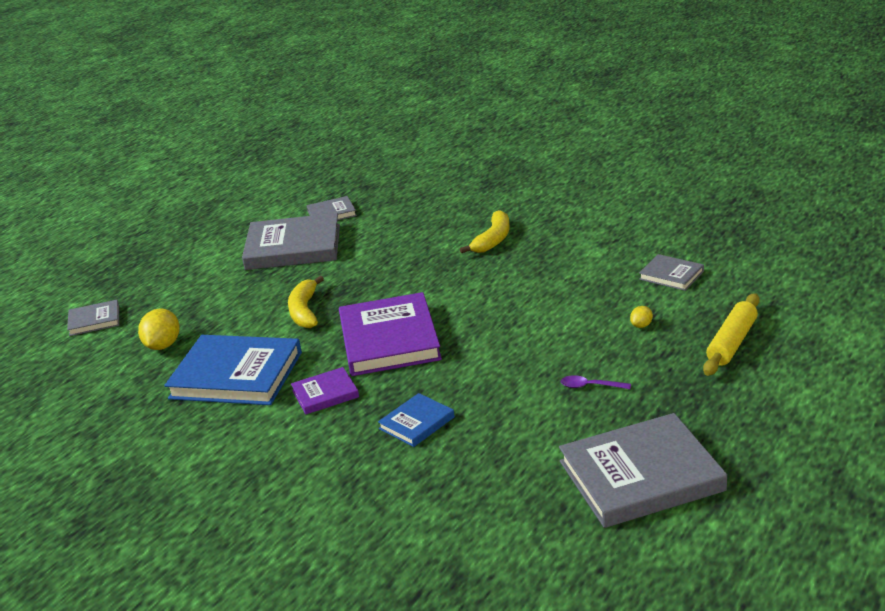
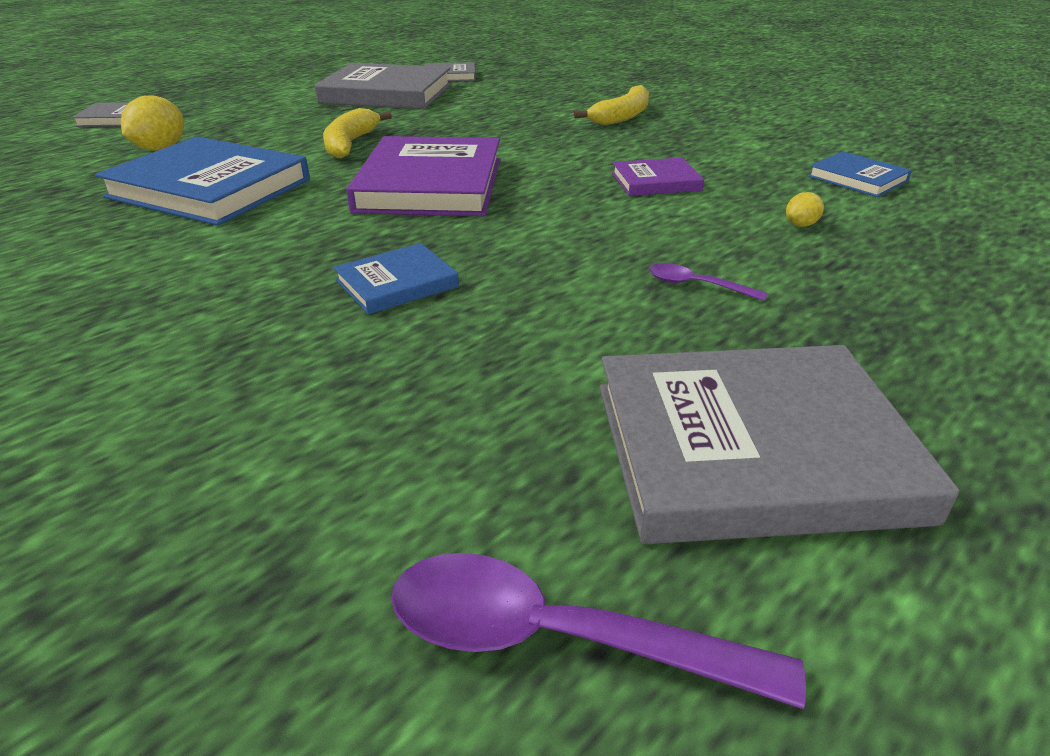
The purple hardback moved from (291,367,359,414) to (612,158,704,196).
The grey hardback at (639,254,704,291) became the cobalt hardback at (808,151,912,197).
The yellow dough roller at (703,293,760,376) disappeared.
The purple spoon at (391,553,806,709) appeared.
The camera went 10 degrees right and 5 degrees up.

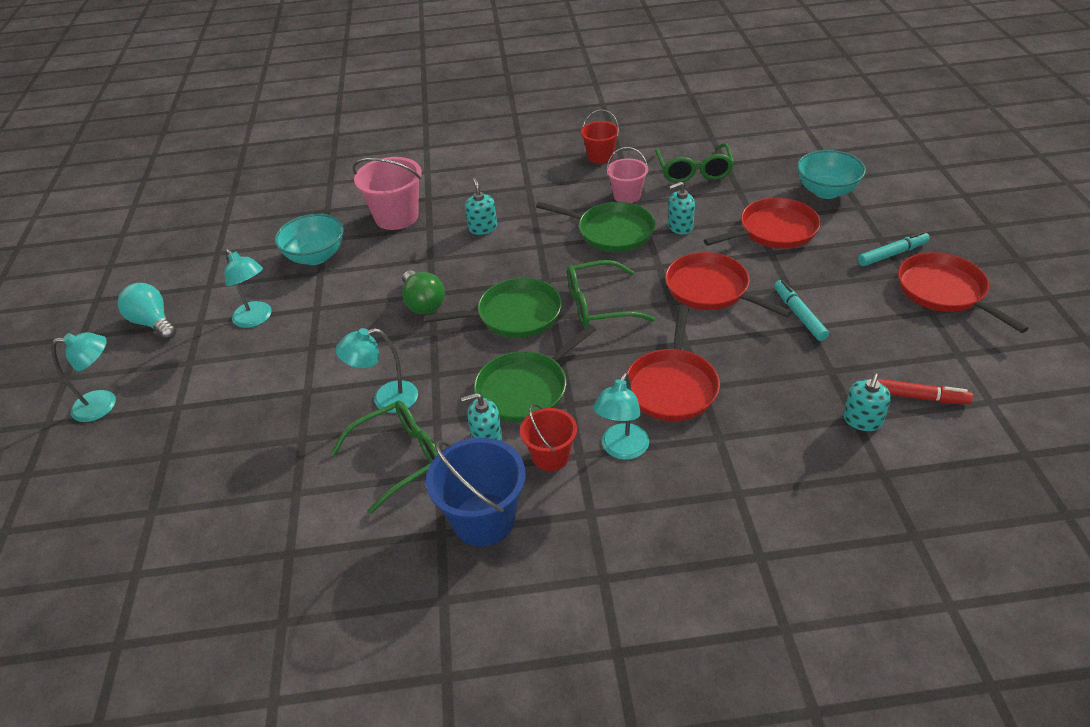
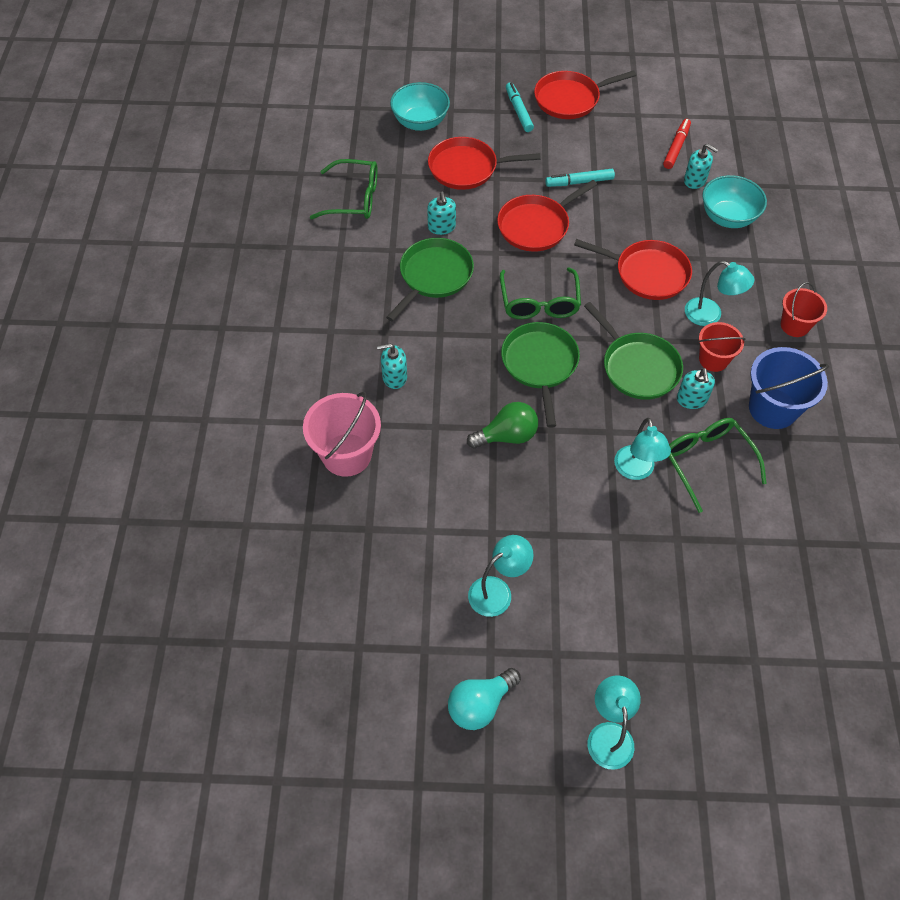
The teal bowl moved from (275,214,343,265) to (702,175,767,228).
The crimson sand bucket moved from (581,109,620,163) to (781,282,827,337).
The rose-pink sand bucket at (606,147,648,203) disappeared.
The crimson frying pan at (704,198,821,249) turned 75 degrees counterclockwise.
The camera went 85 degrees left and 15 degrees up.

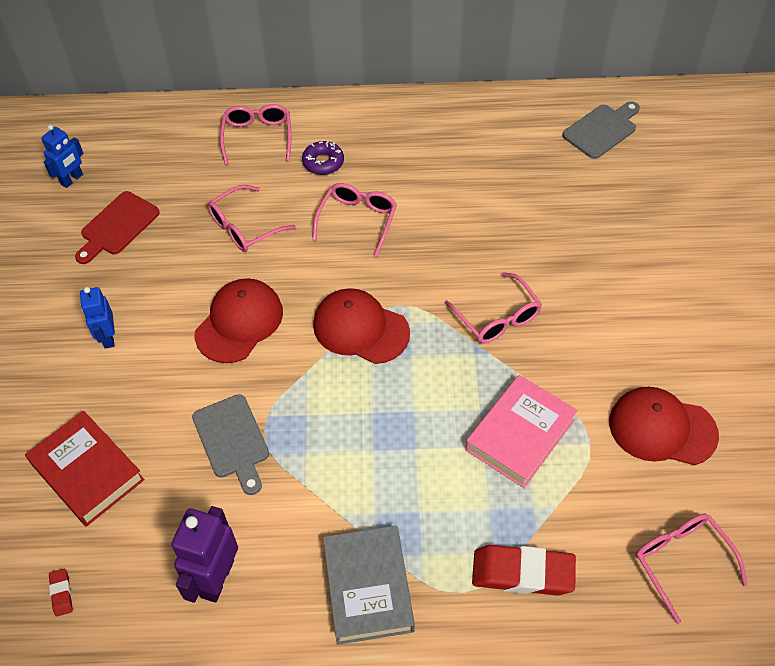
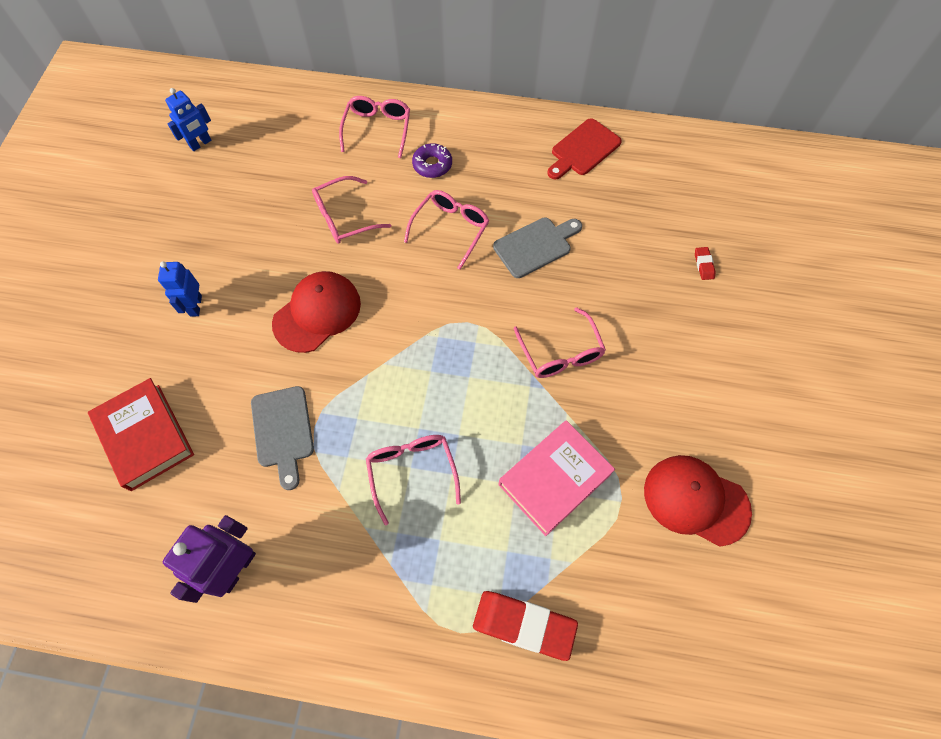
The crimson gum eraser moved from (49,569,73,617) to (695,247,716,280).
The crimson chopping board moved from (75,191,160,264) to (547,118,622,180).
The crimson peaked cap at (313,288,410,364) disappeared.
The grey hardback at (323,525,415,645) disappeared.
The grey chopping board moved from (563,101,640,159) to (493,217,582,278).
The rose-pink glasses moved from (635,514,748,624) to (366,435,461,525).
The camera went 10 degrees right and 10 degrees up.

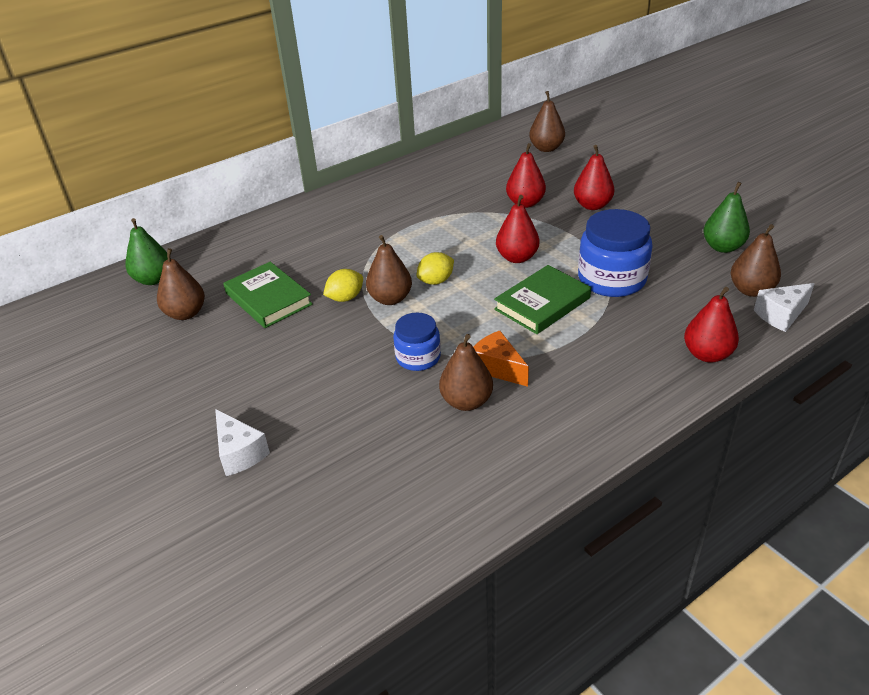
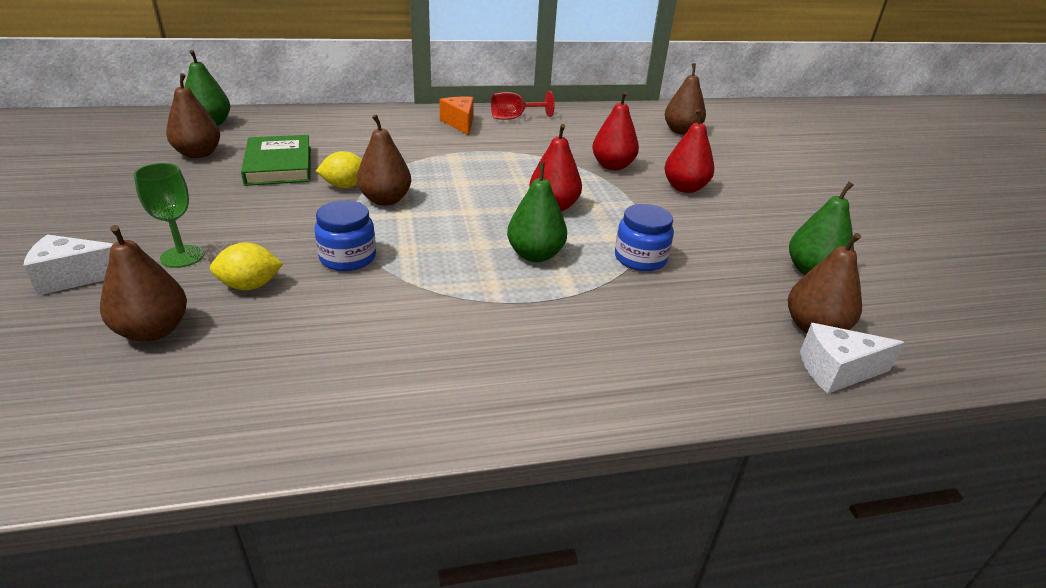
The pure white piece of cheese at (215,409,270,476) turned 90 degrees clockwise.
The yellow toy lemon moved from (417,252,454,285) to (210,243,283,290).
The dark brown pear moved from (439,334,493,411) to (100,225,187,342).
The orange-coloured piece of cheese moved from (474,331,529,387) to (439,97,474,135).
The leaf-green hardback at (494,265,591,334) was replaced by the leaf-green pear at (507,163,567,262).
The cobalt jar at (578,209,652,297) changed to 0.60 times the size.
The crimson pear at (684,287,739,362) disappeared.
The leaf-green goblet at (134,163,204,268) appeared.
The crimson goblet at (491,91,555,120) appeared.
The camera went 20 degrees right and 5 degrees down.

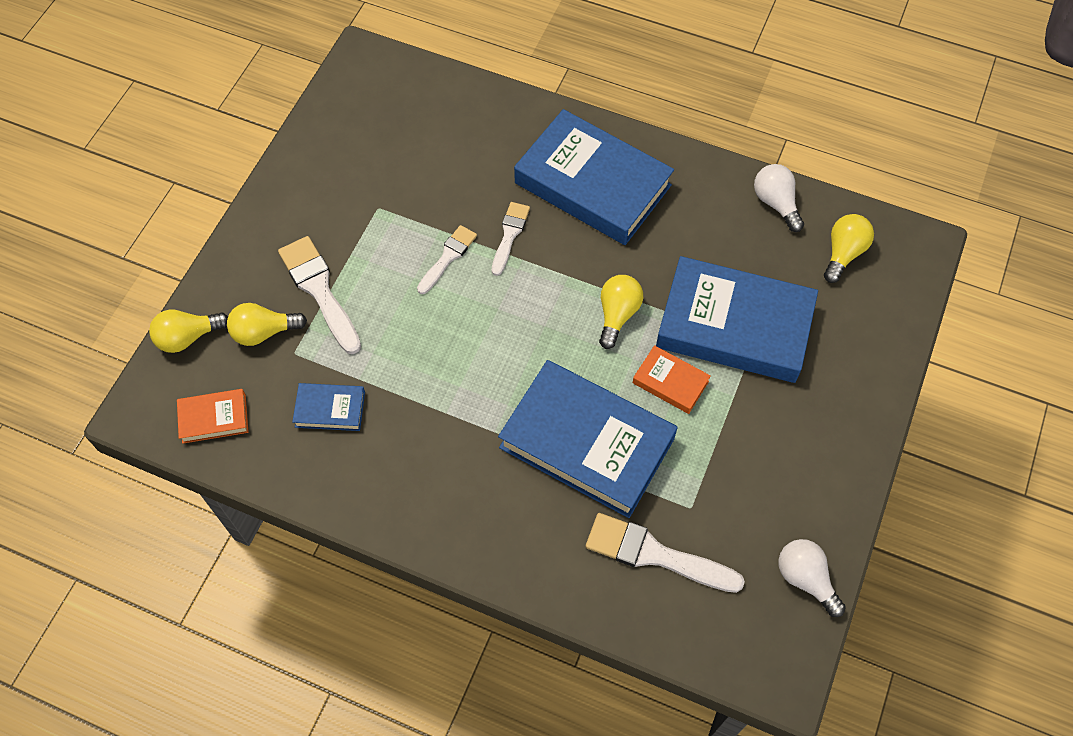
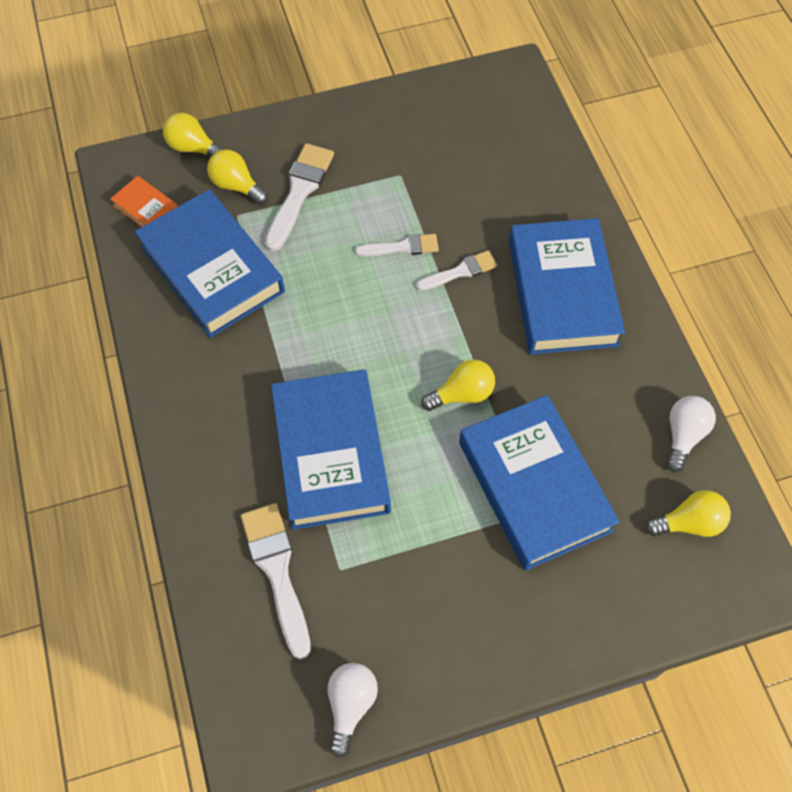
The cobalt hardback at (292,383,365,431) changed to 2.23 times the size.
The orange-coloured hardback at (633,345,711,414) disappeared.
The camera went 50 degrees right and 0 degrees up.

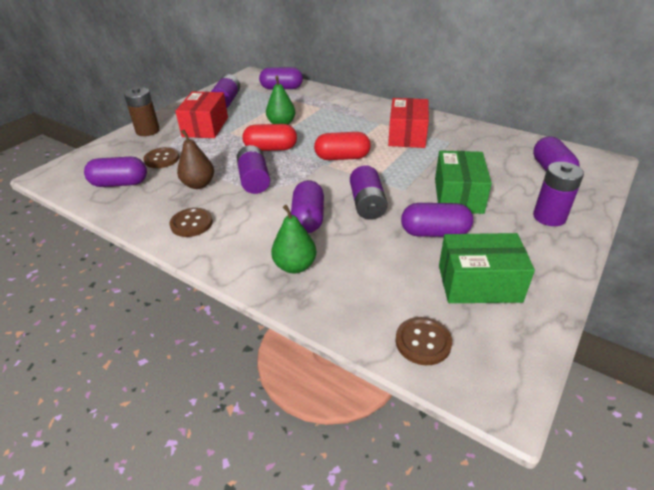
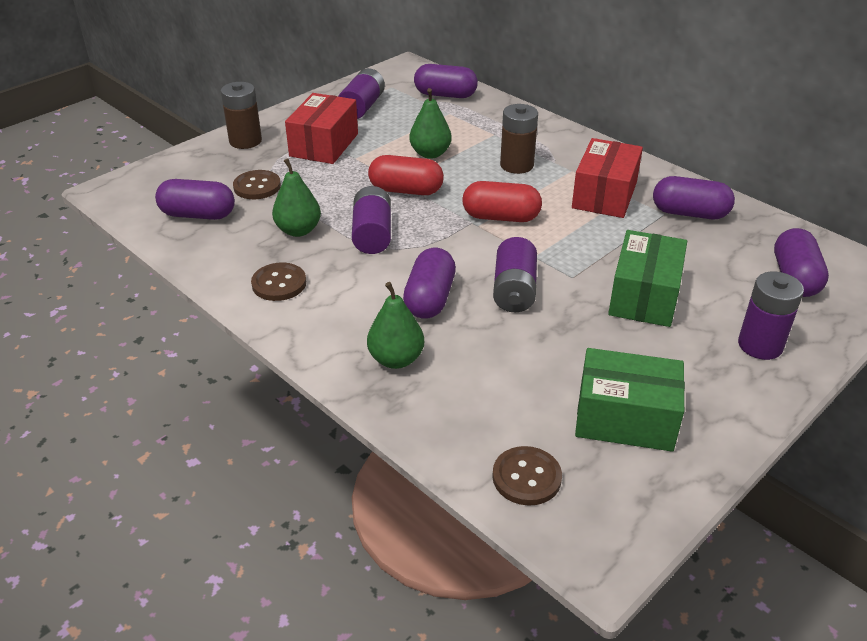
The dark brown pear at (177,130,214,189) became the leaf-green pear at (272,158,321,237).
The purple capsule moved from (401,203,473,237) to (653,176,735,219).
The dark brown power cell at (500,104,538,174) appeared.
The camera went 10 degrees right and 0 degrees up.

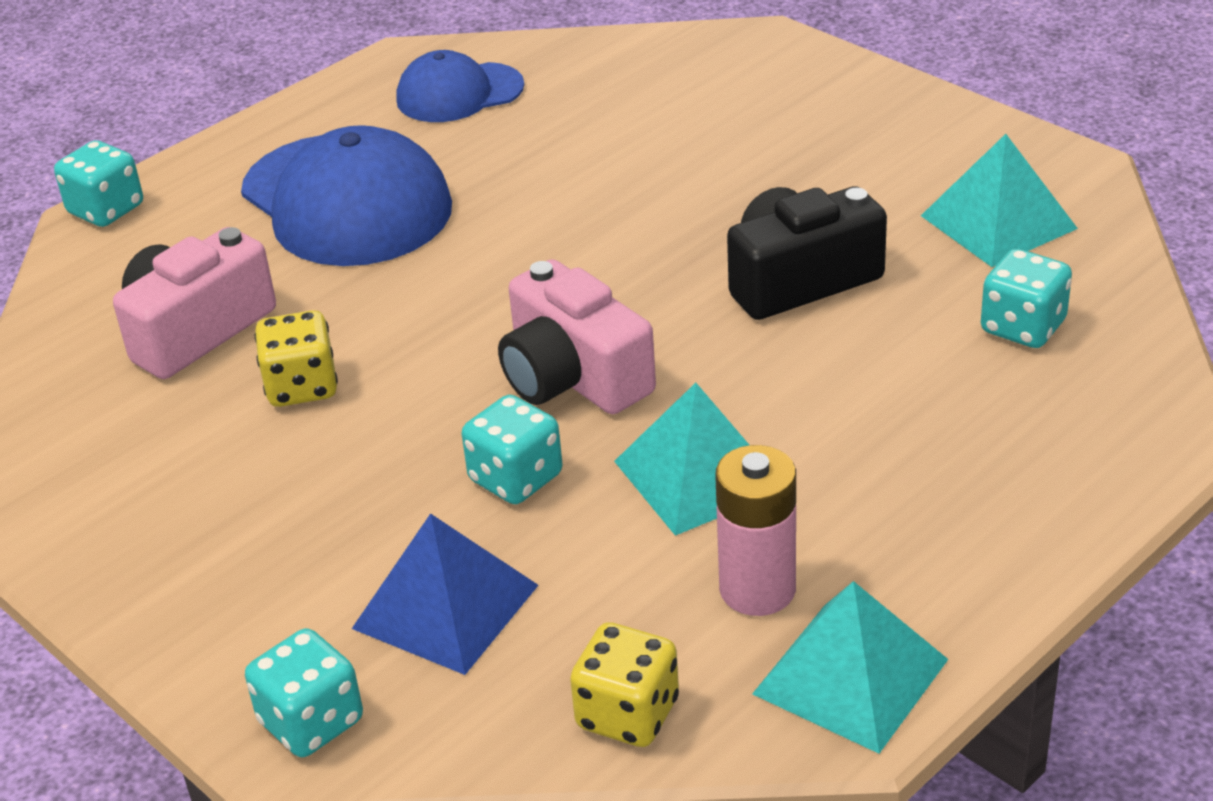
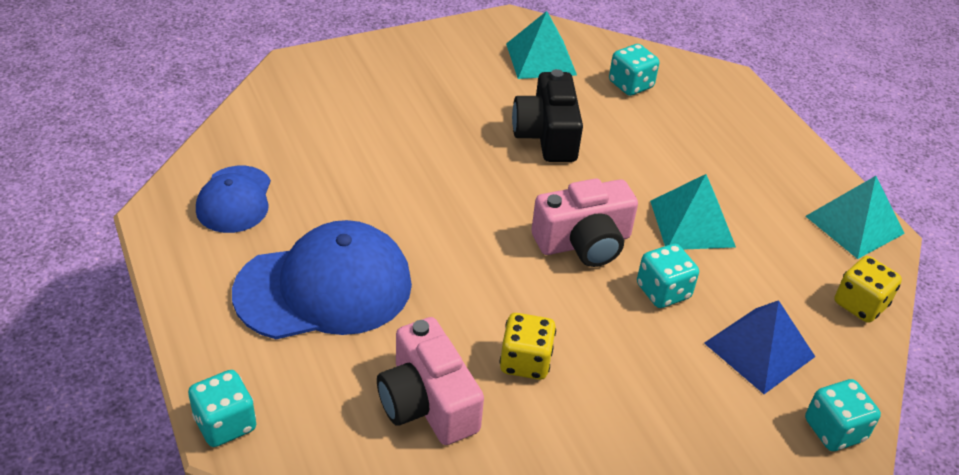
The rose-pink power cell at (715,445,796,616) disappeared.
The camera went 75 degrees left and 5 degrees up.

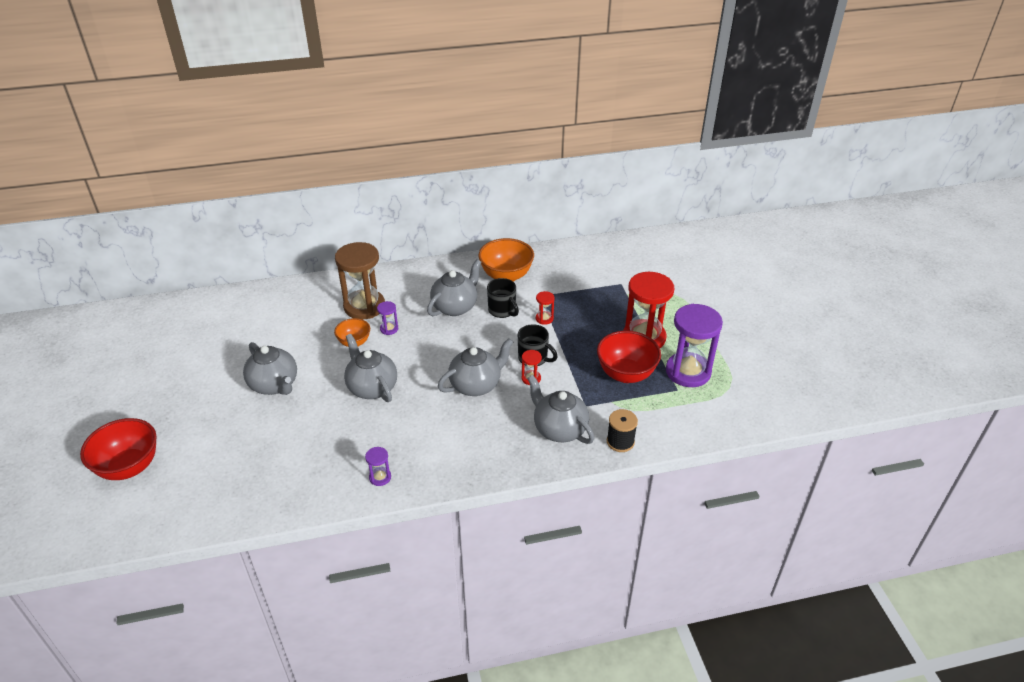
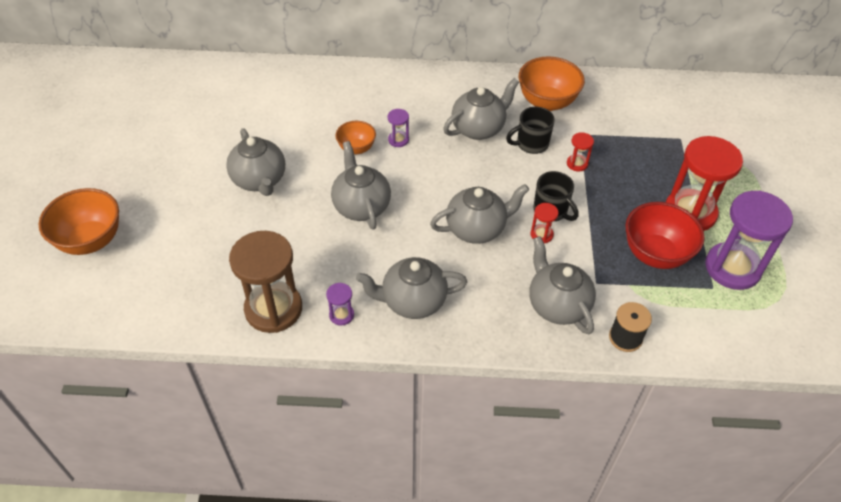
The crimson bowl at (80,418,157,480) became the orange-coloured bowl at (39,188,119,255).
The dark brown sand timer moved from (335,242,385,320) to (229,231,302,333).
The jet-black mug at (487,278,519,318) turned 90 degrees clockwise.
The grey tea pot at (356,257,467,319) appeared.
The camera went 15 degrees right and 10 degrees up.

